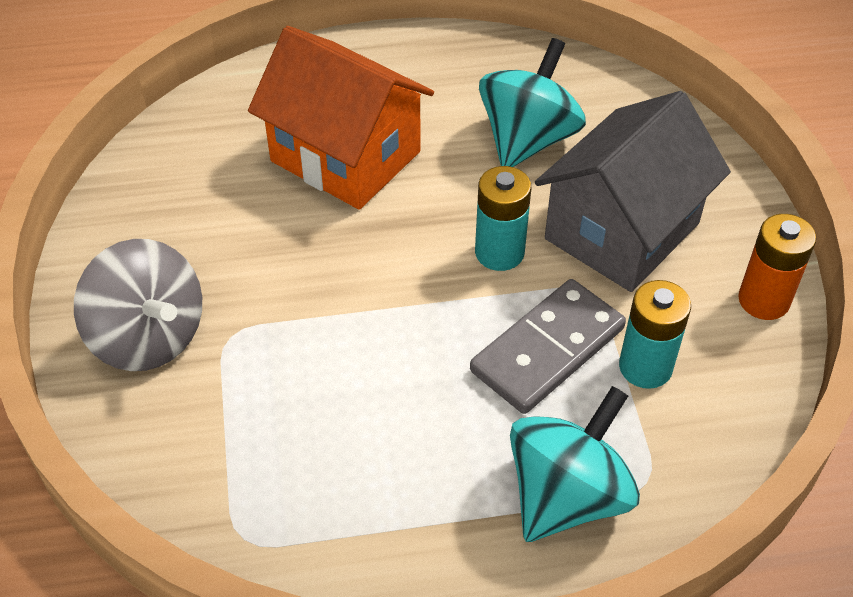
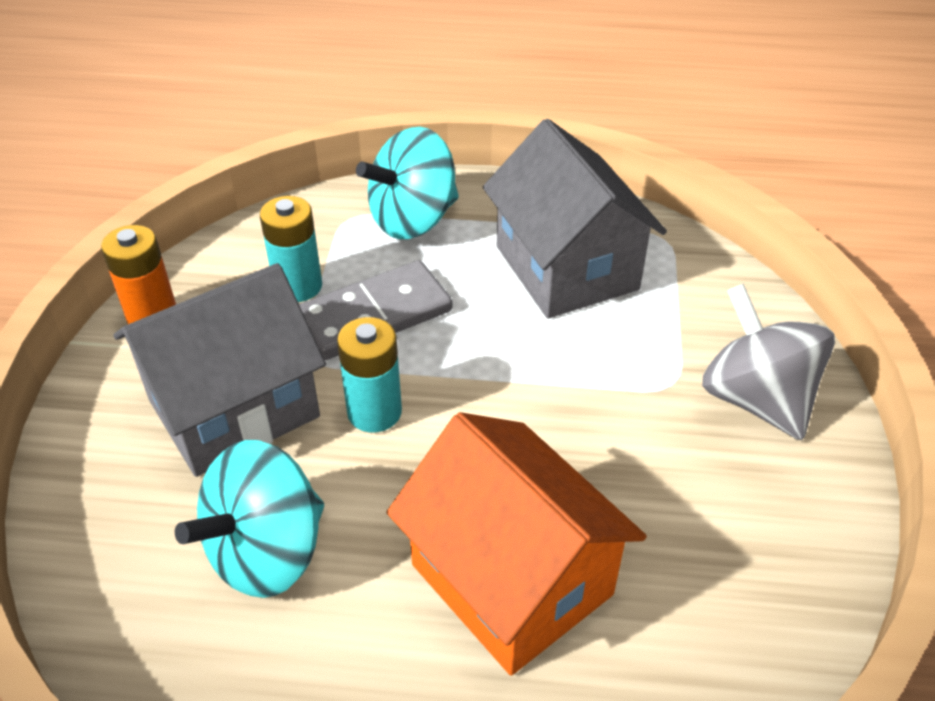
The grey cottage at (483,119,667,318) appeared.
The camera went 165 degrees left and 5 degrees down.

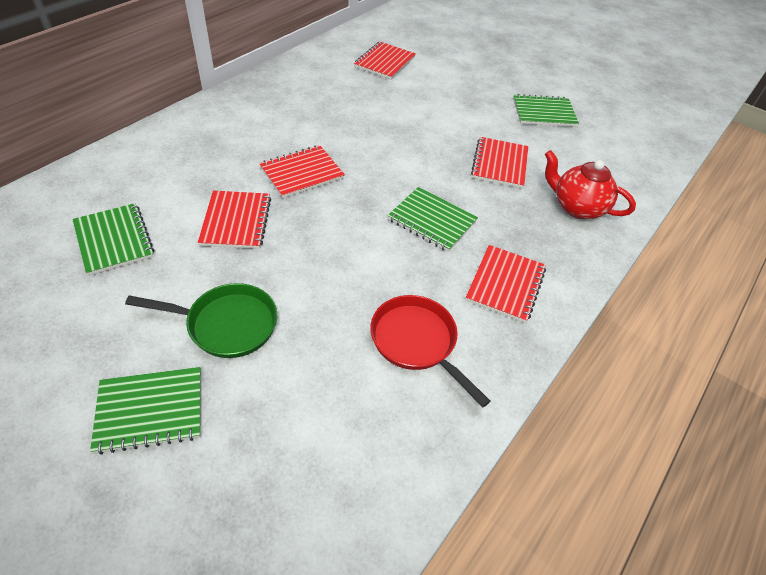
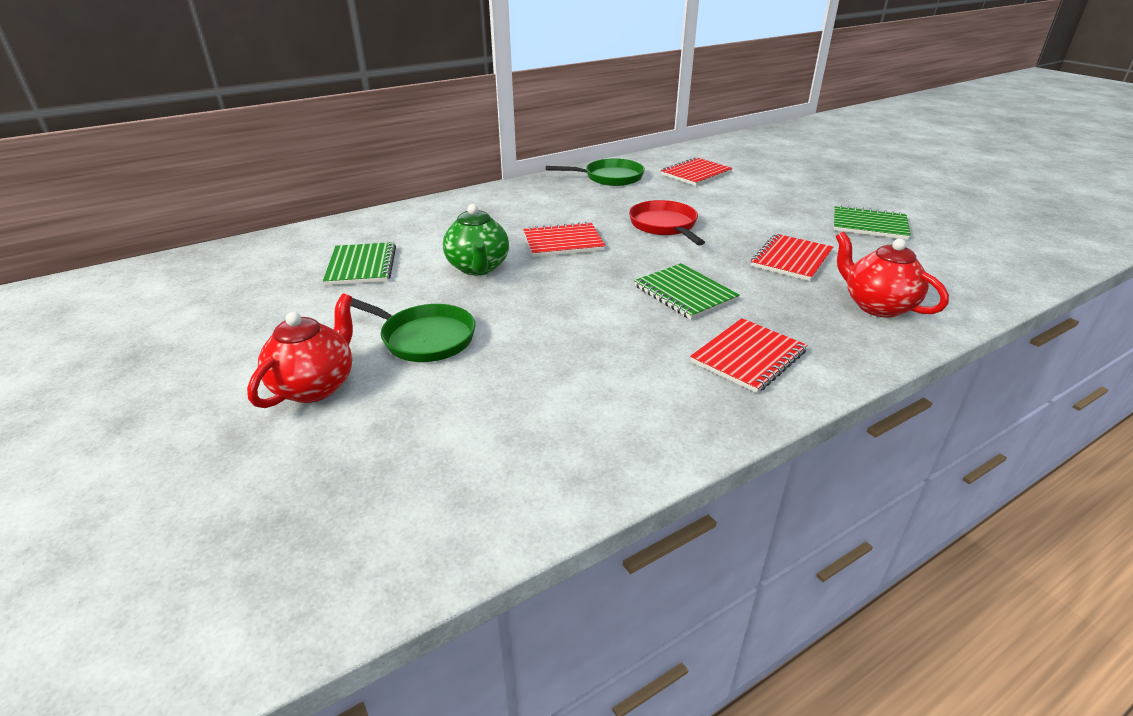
The leaf-green exercise book at (90,367,201,455) was replaced by the crimson tea pot at (247,293,353,408).
The crimson exercise book at (198,191,271,249) was replaced by the leaf-green tea pot at (443,204,509,275).
The crimson frying pan moved from (370,295,490,408) to (629,200,705,246).
The leaf-green frying pan at (546,159,645,186) appeared.
The camera went 25 degrees right and 15 degrees down.

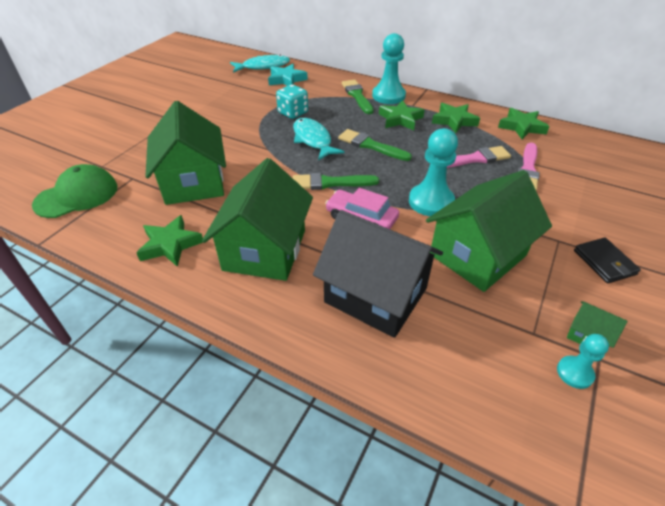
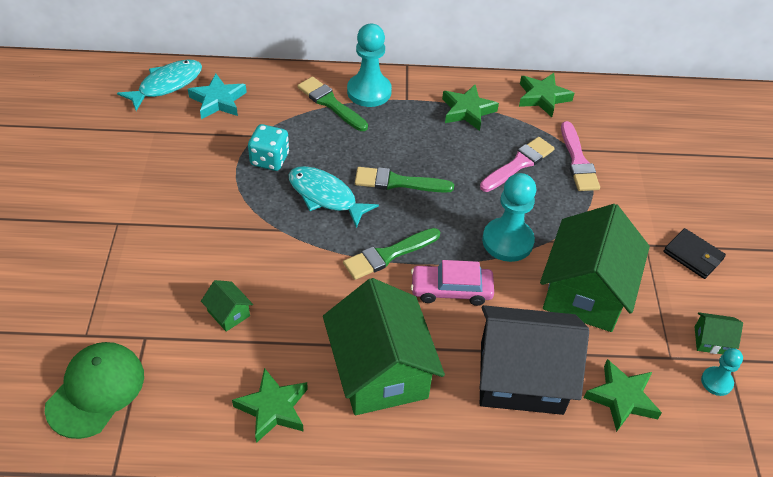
The leaf-green cottage at (145,101,226,205) changed to 0.40 times the size.
The leaf-green star moved from (379,100,425,130) to (584,359,662,432).
The camera went 30 degrees left and 5 degrees up.

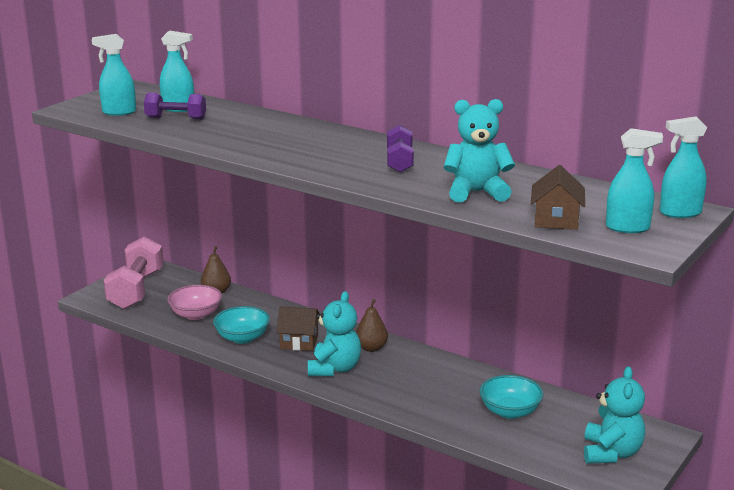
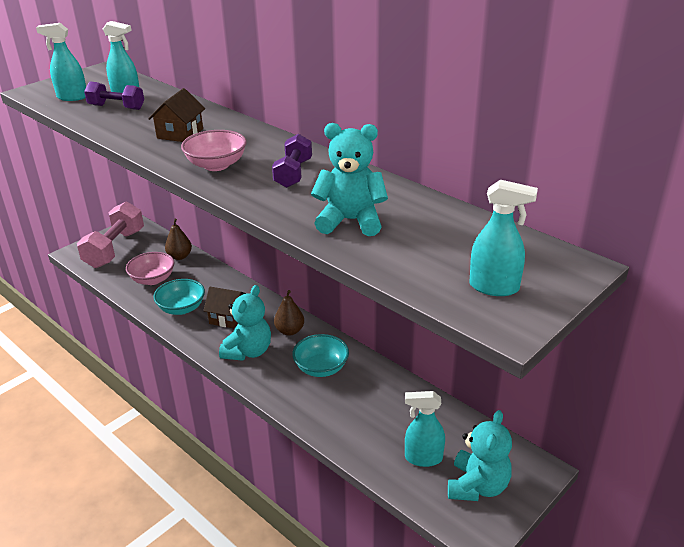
The teal bowl moved from (480,375,543,419) to (292,334,349,377).
The dark brown cottage moved from (531,165,585,230) to (148,88,205,142).
The teal sprayer moved from (660,116,707,218) to (405,391,445,467).
The rose-pink bowl at (181,130,247,171) appeared.
The camera went 10 degrees right and 10 degrees up.

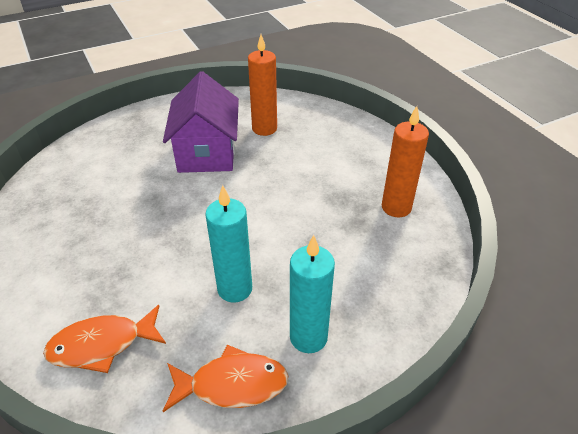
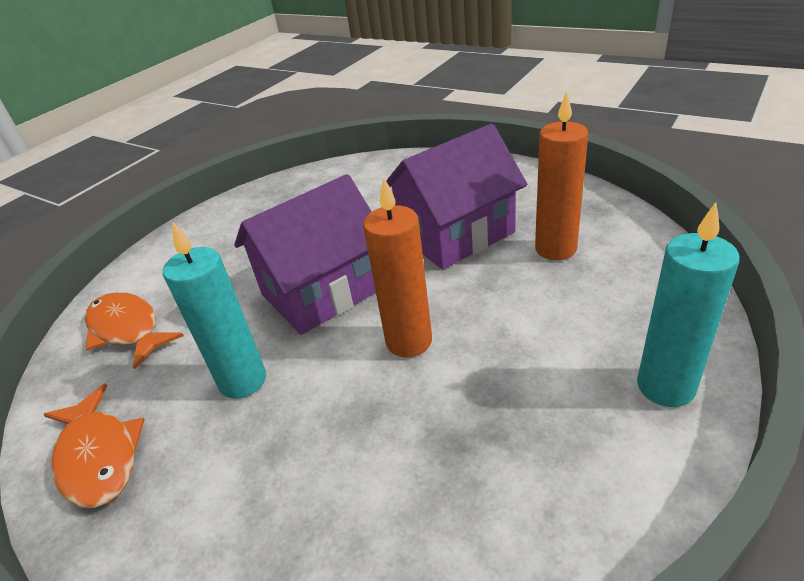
The teal candle moved from (290,235,335,353) to (637,202,739,407).
The orange-coloured candle moved from (382,106,429,217) to (363,178,432,357).
The purple cottage at (234,174,376,335) appeared.
The camera went 65 degrees right and 5 degrees down.

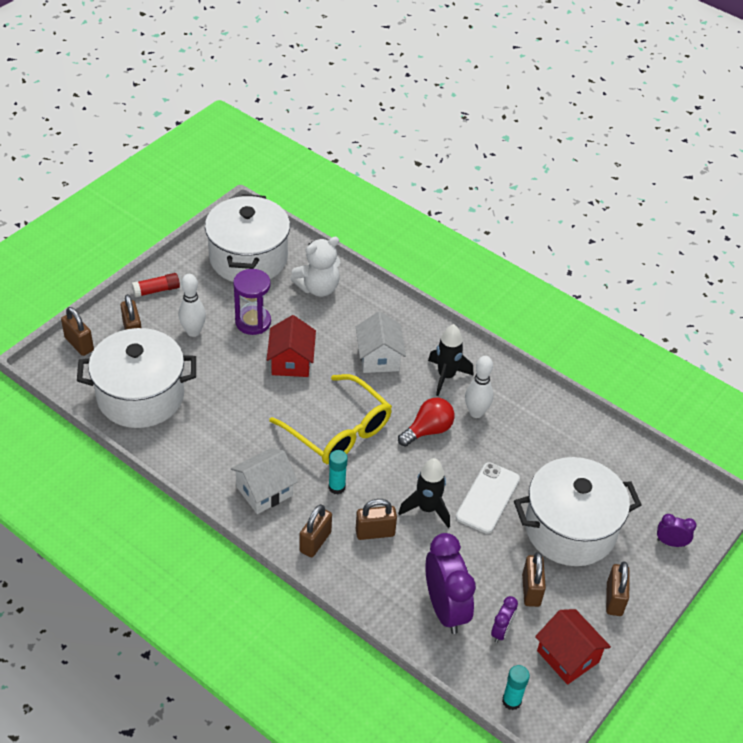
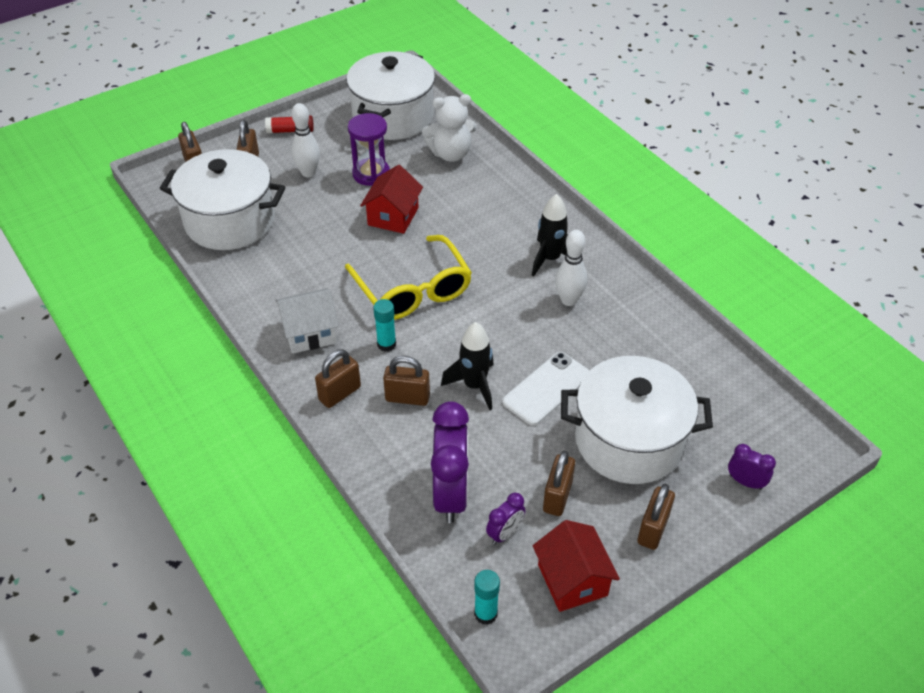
The pure white cottage at (356,311,406,373) disappeared.
The crimson lightbulb at (398,398,455,446) disappeared.
The camera went 20 degrees right and 0 degrees up.

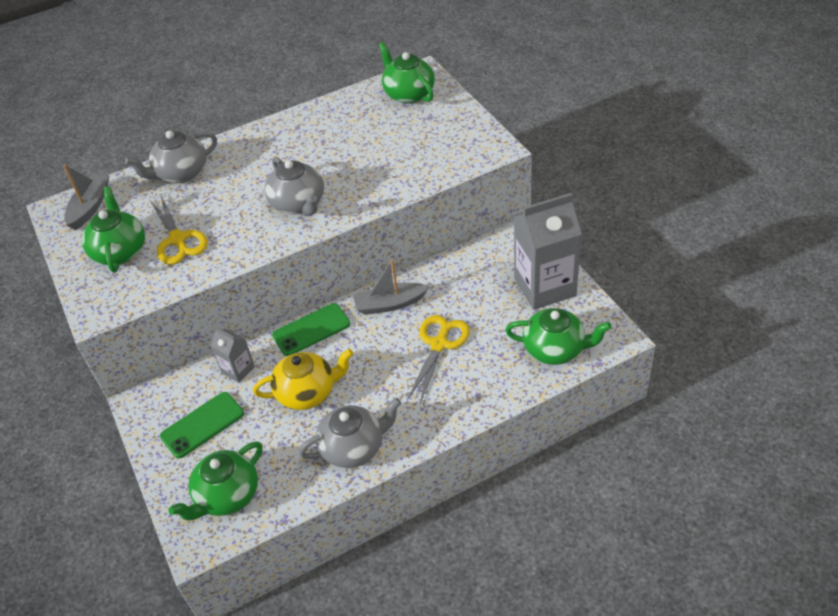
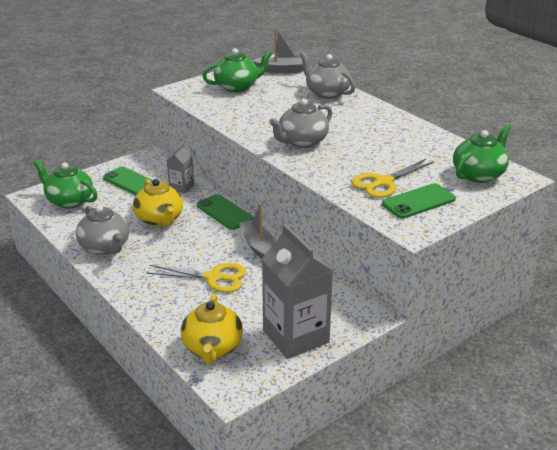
The yellow scissors moved from (149,194,208,265) to (352,159,435,198).
The leaf-green tea pot at (505,308,612,365) became the yellow tea pot at (181,293,243,364).
The leaf-green smartphone at (382,183,456,219) appeared.
The camera went 75 degrees right and 15 degrees down.

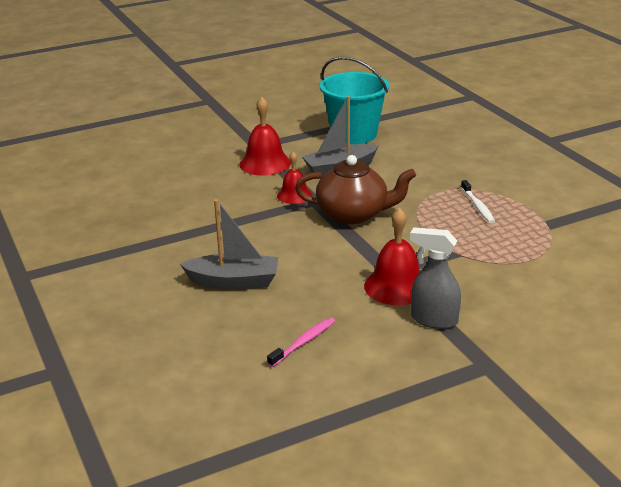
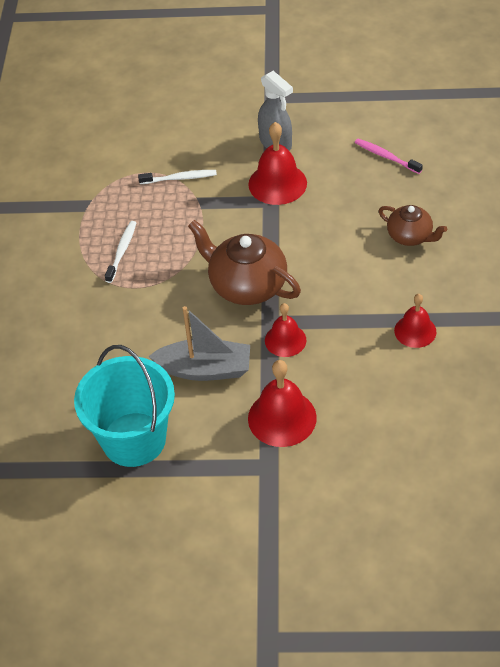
The grey boat at (180,199,278,290) was replaced by the dark brown tea pot at (379,205,447,246).
The rose-pink toothbrush at (267,317,335,367) turned 60 degrees clockwise.
The pure white toothbrush at (138,170,217,184) appeared.
The crimson hand bell at (394,294,436,348) appeared.
The camera went 150 degrees left and 20 degrees up.

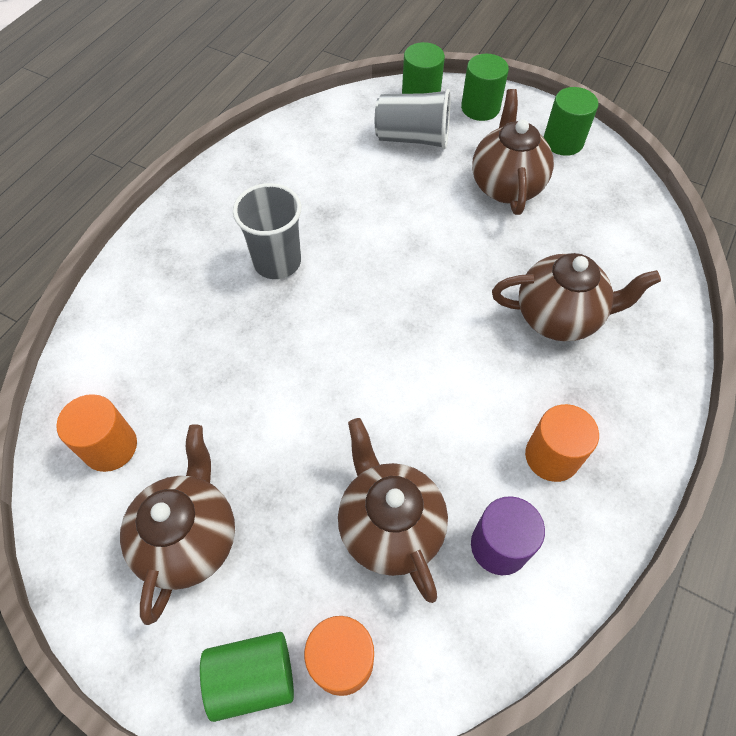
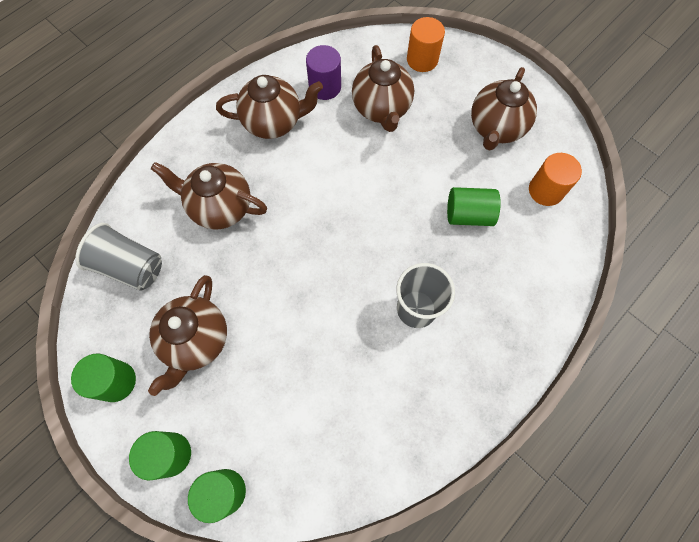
The leaf-green cylinder shape moved from (200,632,294,722) to (447,187,501,226).
The grey tumbler moved from (375,89,450,149) to (75,223,162,291).
The orange-coloured cylinder shape at (525,404,599,482) was replaced by the dark brown tea pot at (216,75,323,139).
The camera went 165 degrees left and 10 degrees up.

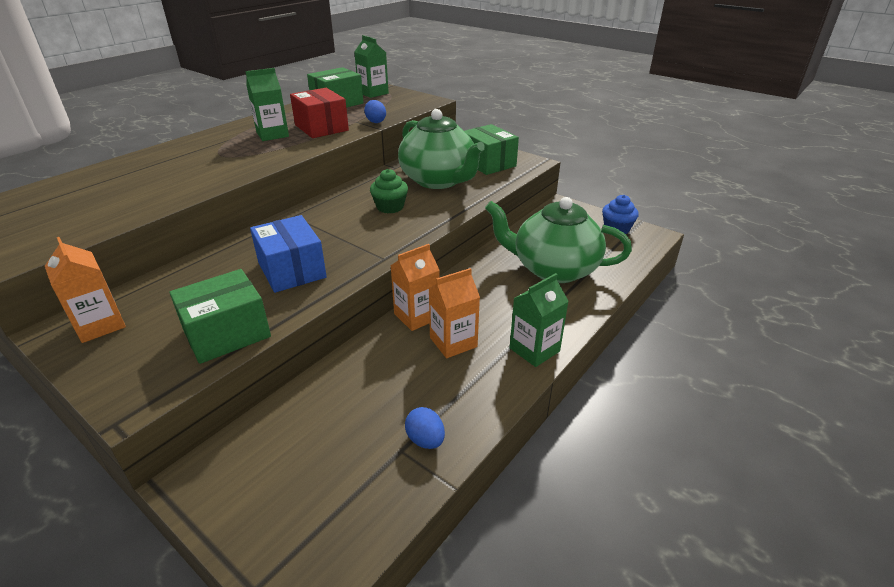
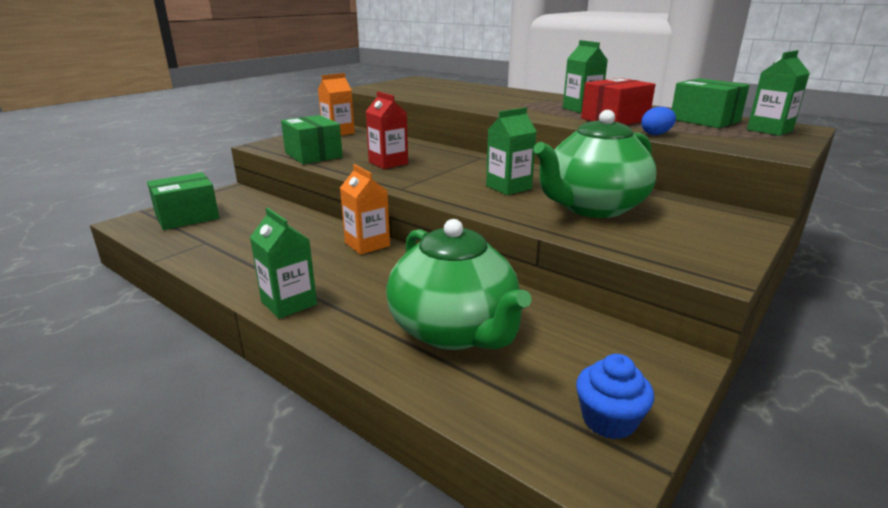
The cobalt box at (250,215,327,293) was replaced by the crimson carton at (366,91,408,169).
The leaf-green muffin at (370,169,408,214) was replaced by the leaf-green carton at (486,107,537,195).
The cobalt egg shape at (405,407,445,449) disappeared.
The orange-coloured carton at (429,268,480,358) disappeared.
The leaf-green box moved from (464,124,519,175) to (147,172,219,230).
The leaf-green tea pot at (485,197,632,283) turned 135 degrees clockwise.
The camera went 90 degrees right and 10 degrees down.

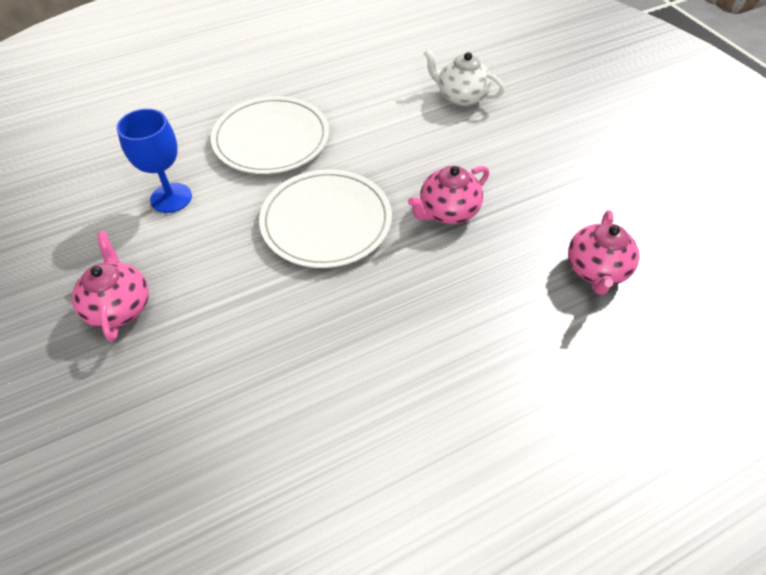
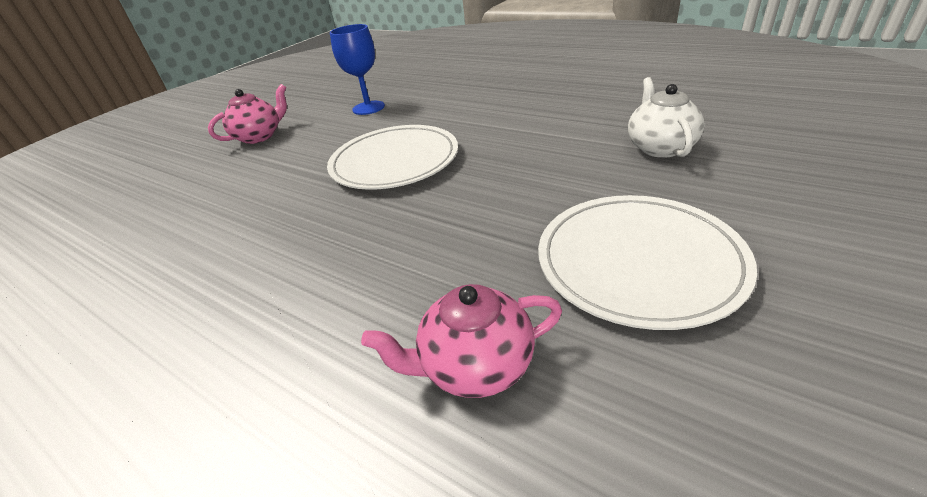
The pure white dinner plate moved from (211,96,329,174) to (538,195,757,330).
The rose-pink tea pot at (408,166,489,224) disappeared.
The camera went 65 degrees right and 15 degrees down.

